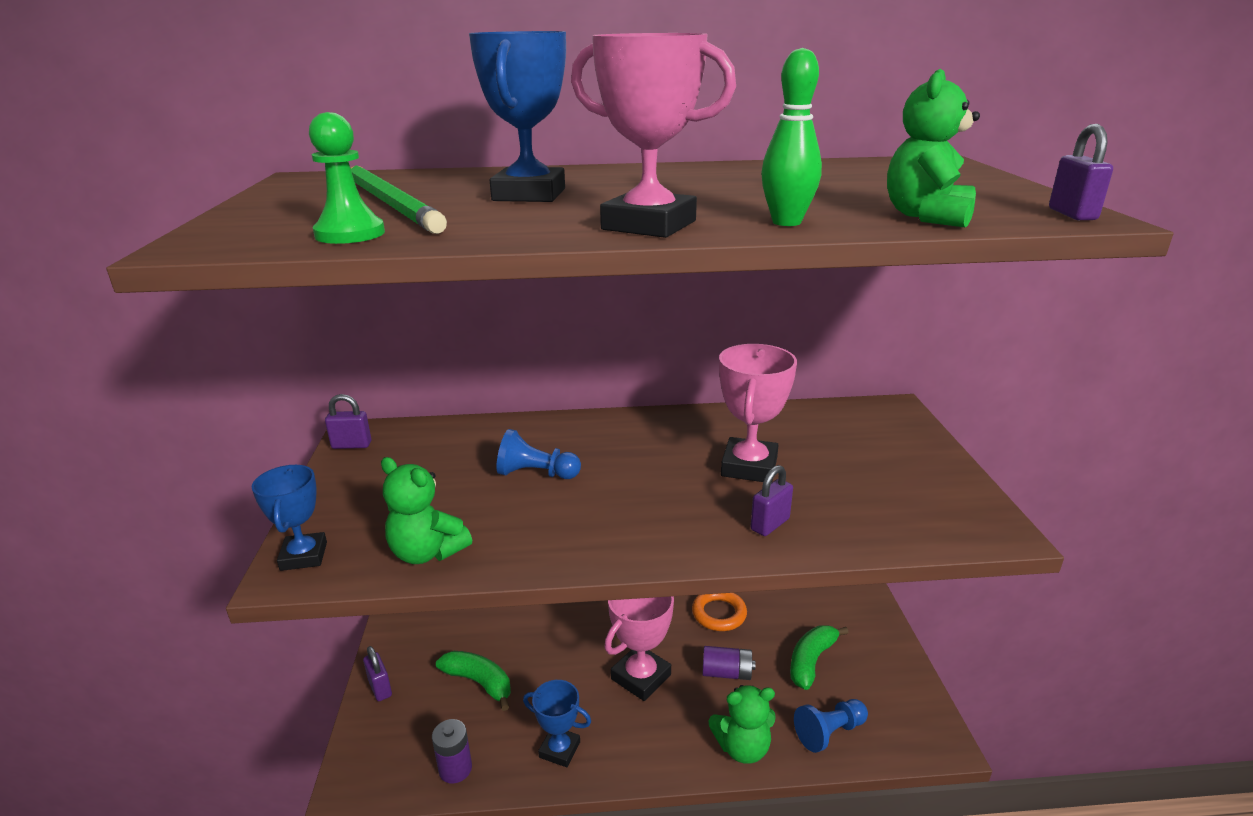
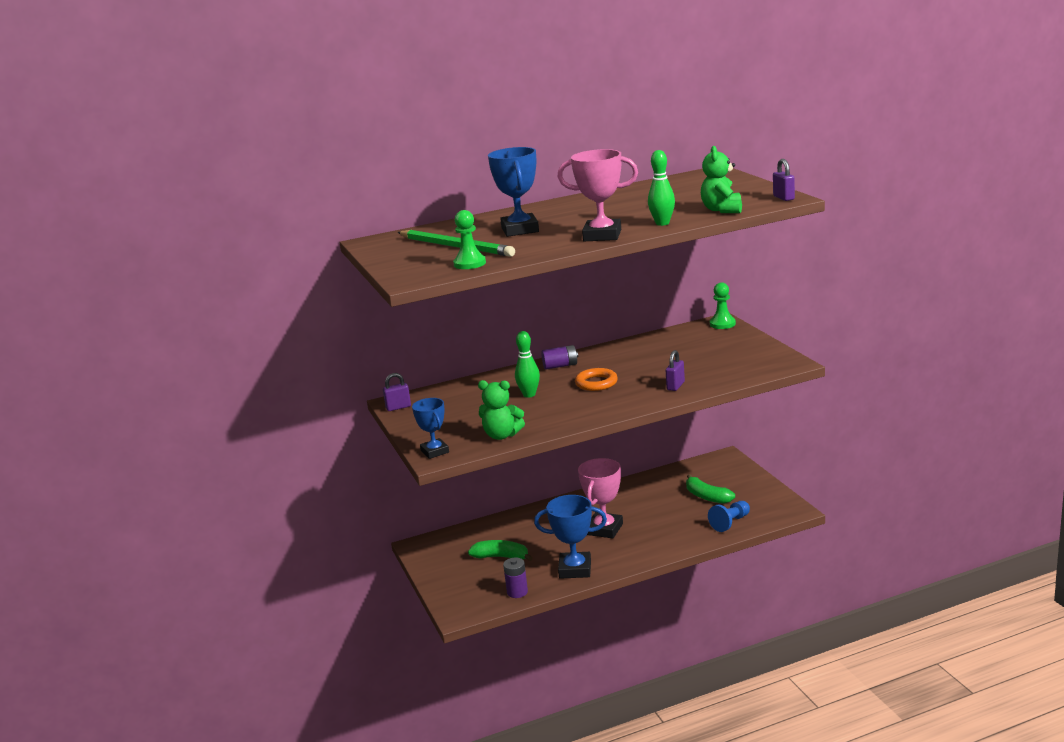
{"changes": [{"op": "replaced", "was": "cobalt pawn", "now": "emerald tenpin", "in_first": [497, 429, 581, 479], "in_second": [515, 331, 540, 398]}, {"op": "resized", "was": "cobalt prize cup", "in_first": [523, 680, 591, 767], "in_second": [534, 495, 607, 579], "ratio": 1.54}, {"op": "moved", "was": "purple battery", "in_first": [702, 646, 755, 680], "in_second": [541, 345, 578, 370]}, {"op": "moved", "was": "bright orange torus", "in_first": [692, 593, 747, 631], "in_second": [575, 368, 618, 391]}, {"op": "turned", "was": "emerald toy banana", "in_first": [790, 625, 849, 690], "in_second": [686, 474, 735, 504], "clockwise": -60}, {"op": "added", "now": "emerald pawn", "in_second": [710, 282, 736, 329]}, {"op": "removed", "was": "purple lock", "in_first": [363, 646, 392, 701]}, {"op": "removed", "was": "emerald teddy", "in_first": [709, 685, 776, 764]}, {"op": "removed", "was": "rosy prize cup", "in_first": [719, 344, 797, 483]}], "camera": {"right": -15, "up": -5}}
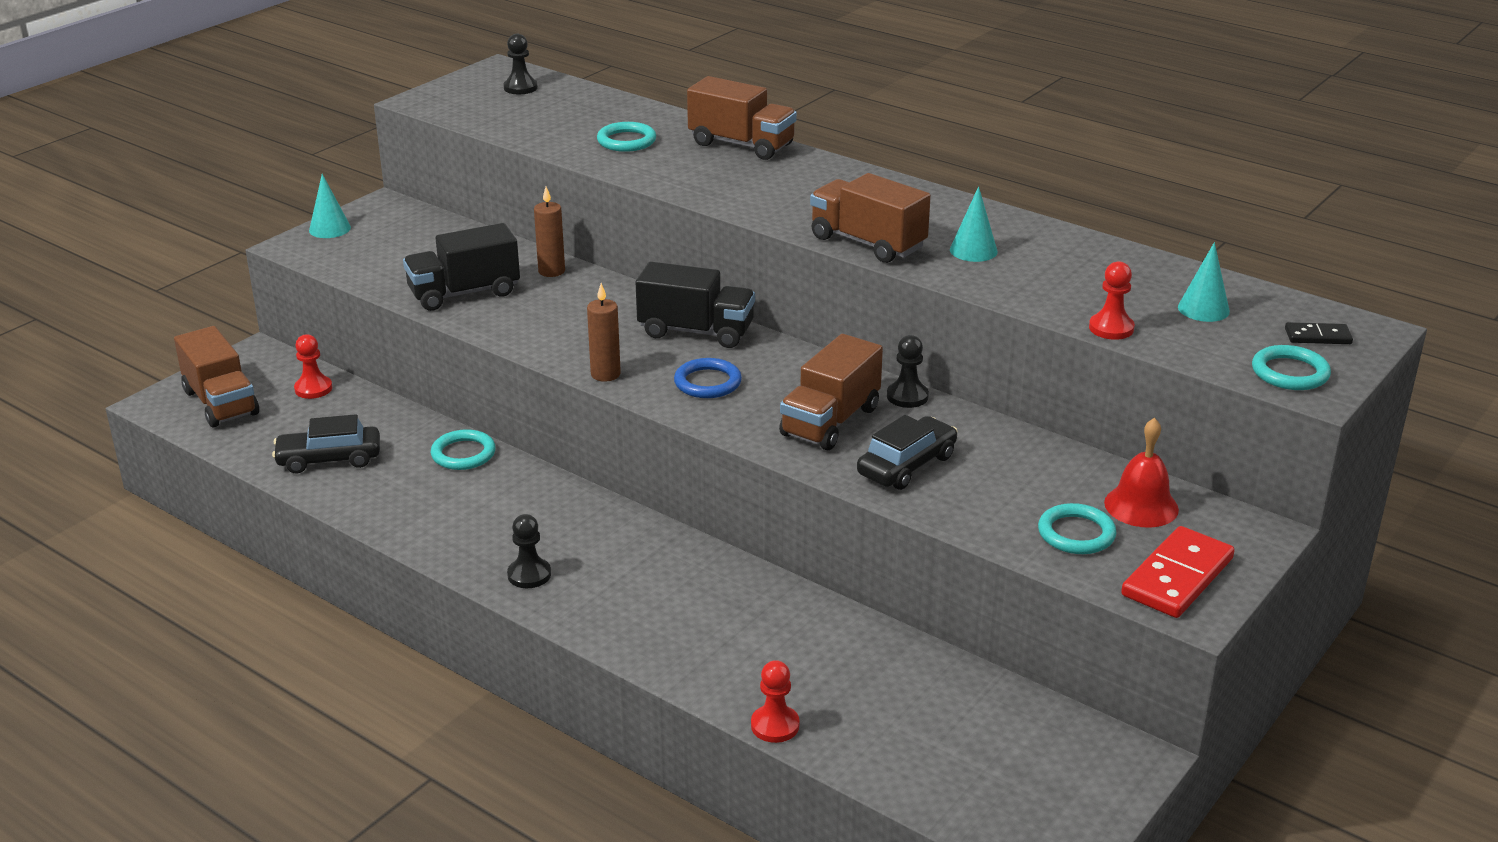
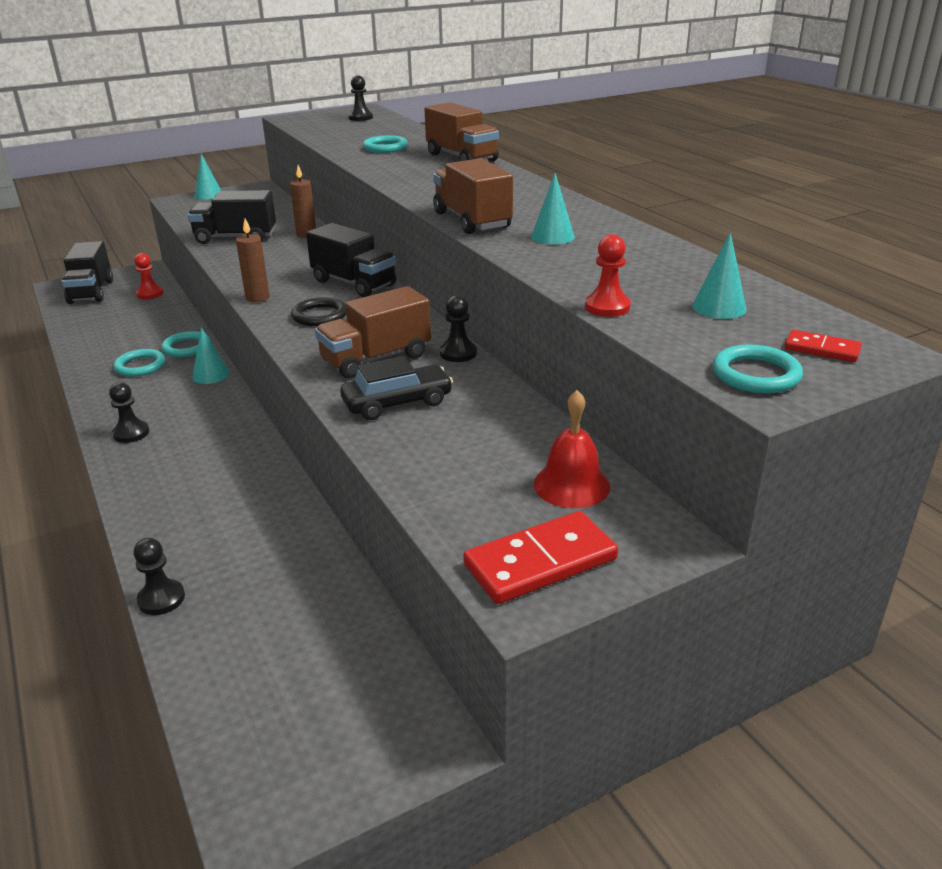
{"changes": [{"op": "recoloured", "was": "russet lorry", "now": "black lorry", "in_first": [174, 326, 259, 428], "in_second": [62, 241, 113, 304]}, {"op": "moved", "was": "teal torus", "in_first": [1038, 503, 1117, 554], "in_second": [113, 349, 165, 377]}, {"op": "recoloured", "was": "scarlet pawn", "now": "black pawn", "in_first": [751, 660, 800, 743], "in_second": [133, 538, 185, 615]}, {"op": "added", "now": "teal solid cone", "in_second": [192, 327, 229, 384]}, {"op": "recoloured", "was": "cobalt torus", "now": "black torus", "in_first": [674, 358, 742, 398], "in_second": [291, 297, 346, 326]}, {"op": "recoloured", "was": "black domino", "now": "scarlet domino", "in_first": [1285, 322, 1353, 344], "in_second": [785, 330, 862, 362]}, {"op": "removed", "was": "black toy car", "in_first": [272, 414, 380, 474]}], "camera": {"right": 25, "up": 0}}
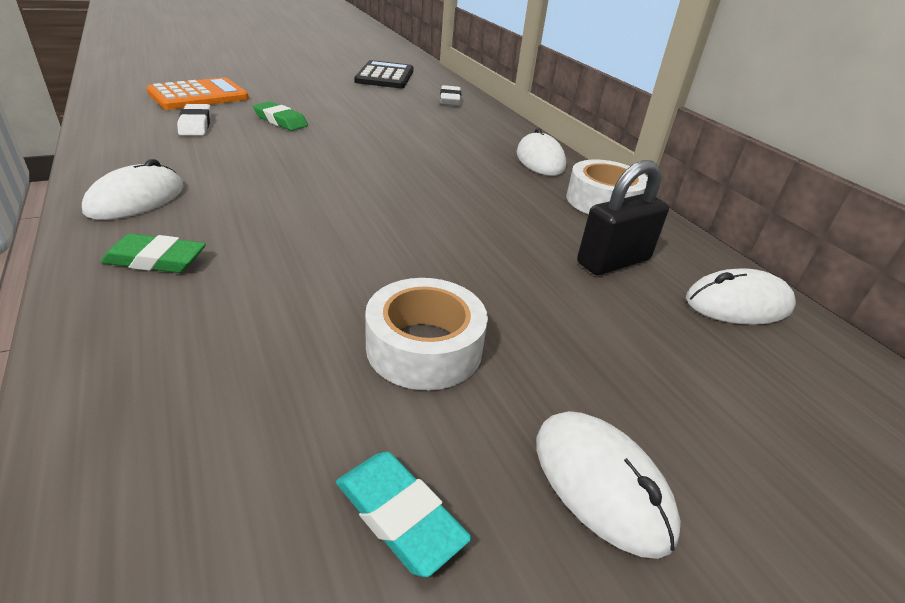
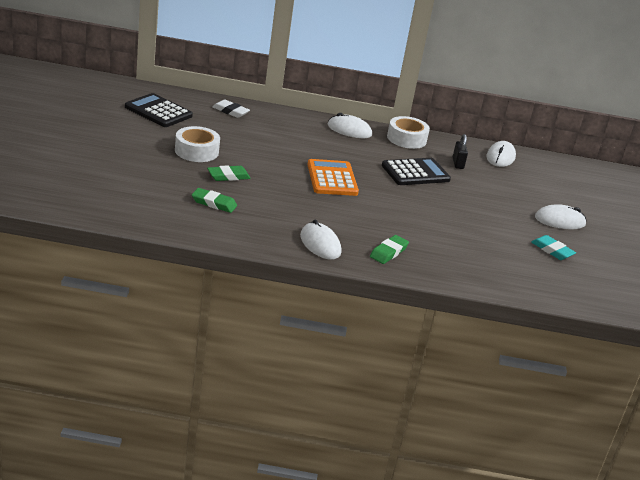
{"changes": [{"op": "moved", "was": "white tape", "in_first": [365, 278, 488, 390], "in_second": [175, 126, 220, 162]}, {"op": "recoloured", "was": "white eraser", "now": "emerald eraser", "in_first": [177, 104, 211, 135], "in_second": [192, 188, 237, 213]}, {"op": "moved", "was": "bright orange calculator", "in_first": [146, 77, 249, 110], "in_second": [307, 159, 359, 196]}, {"op": "added", "now": "black calculator", "in_second": [382, 158, 451, 185]}, {"op": "resized", "was": "black lock", "in_first": [577, 160, 669, 275], "in_second": [453, 134, 468, 169], "ratio": 0.66}, {"op": "turned", "was": "teal eraser", "in_first": [336, 451, 471, 577], "in_second": [531, 235, 576, 260], "clockwise": 60}], "camera": {"right": -60, "up": -5}}
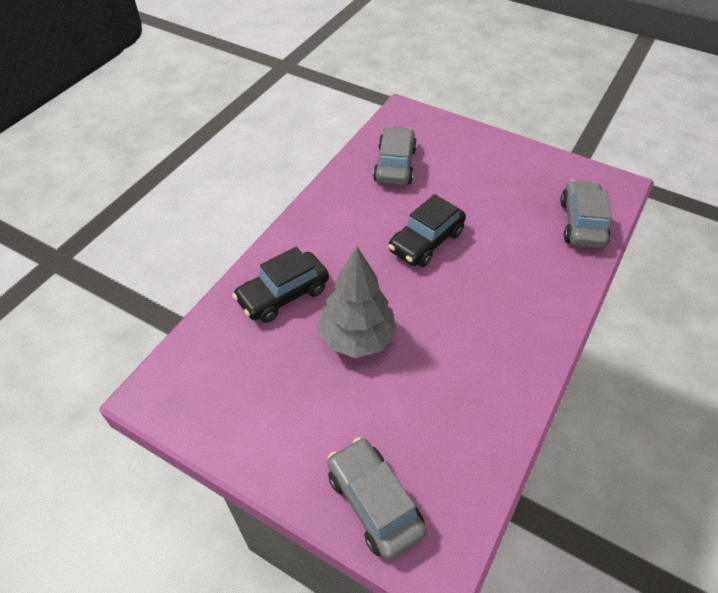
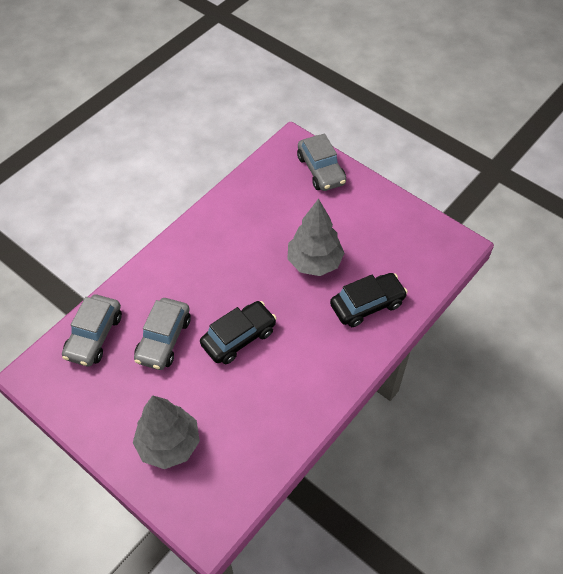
{"changes": [{"op": "added", "now": "ash-grey tree", "in_second": [133, 395, 200, 469]}, {"op": "moved", "was": "ash-grey toy car", "in_first": [373, 126, 417, 185], "in_second": [134, 298, 191, 370]}], "camera": {"right": -170, "up": 5}}
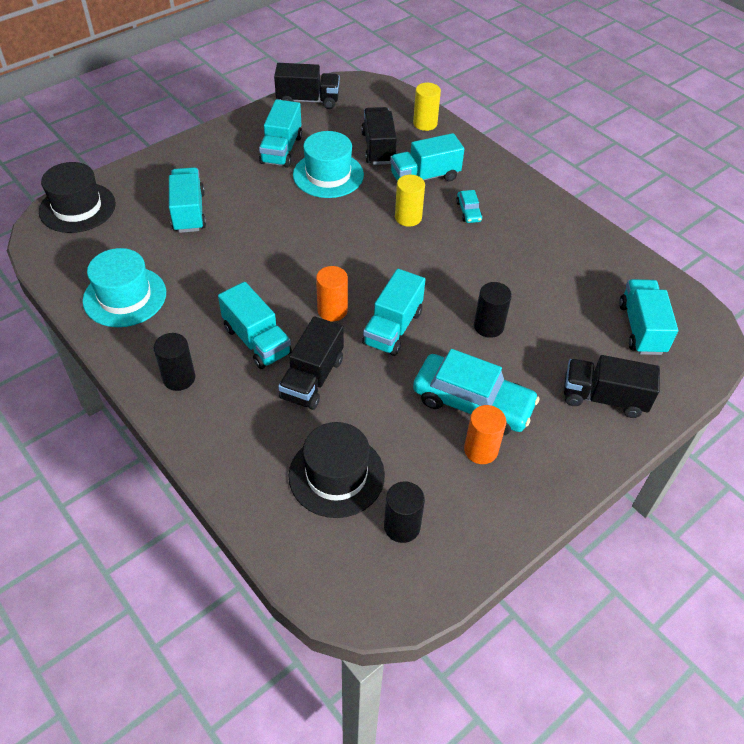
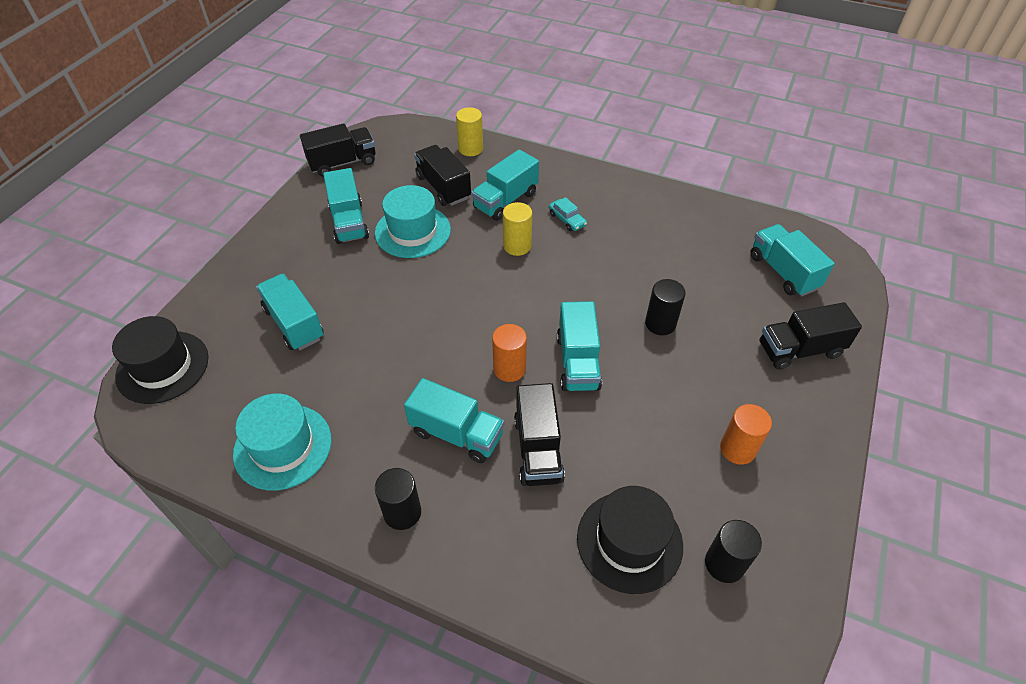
{"changes": [{"op": "removed", "was": "teal toy car", "in_first": [413, 349, 539, 435]}], "camera": {"right": -25, "up": 0}}
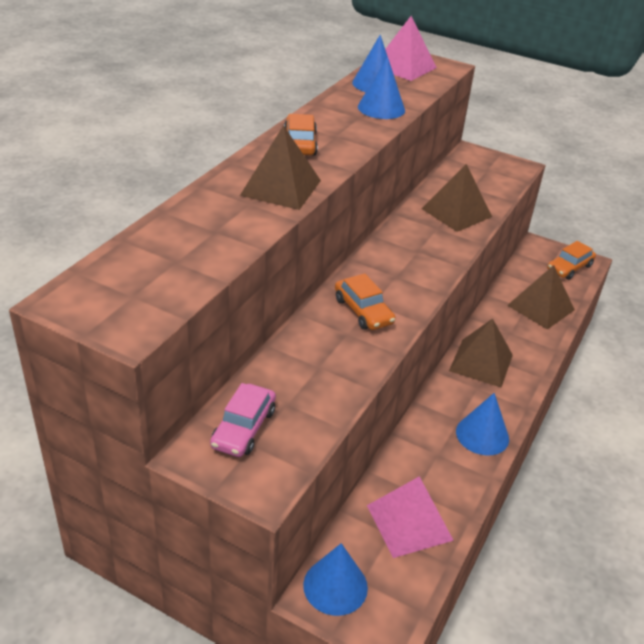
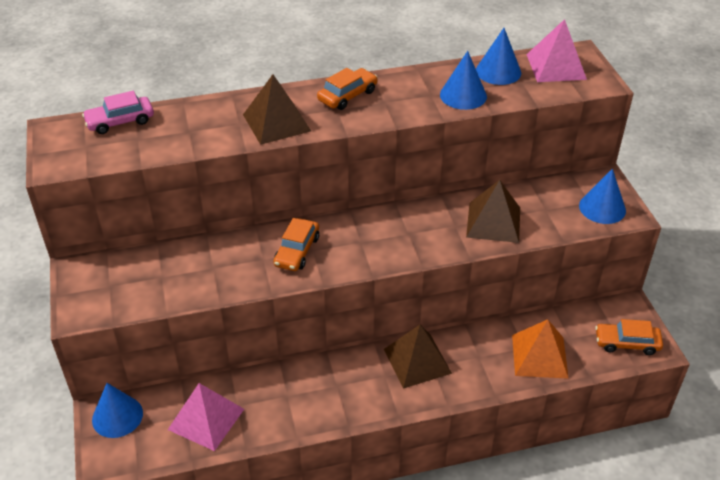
{"changes": [{"op": "moved", "was": "rosy toy car", "in_first": [210, 383, 276, 457], "in_second": [82, 91, 154, 134]}, {"op": "recoloured", "was": "russet pyramid", "now": "bright orange pyramid", "in_first": [507, 265, 575, 330], "in_second": [512, 319, 569, 379]}, {"op": "moved", "was": "cobalt solid cone", "in_first": [456, 393, 509, 455], "in_second": [579, 169, 626, 224]}], "camera": {"right": 50, "up": 5}}
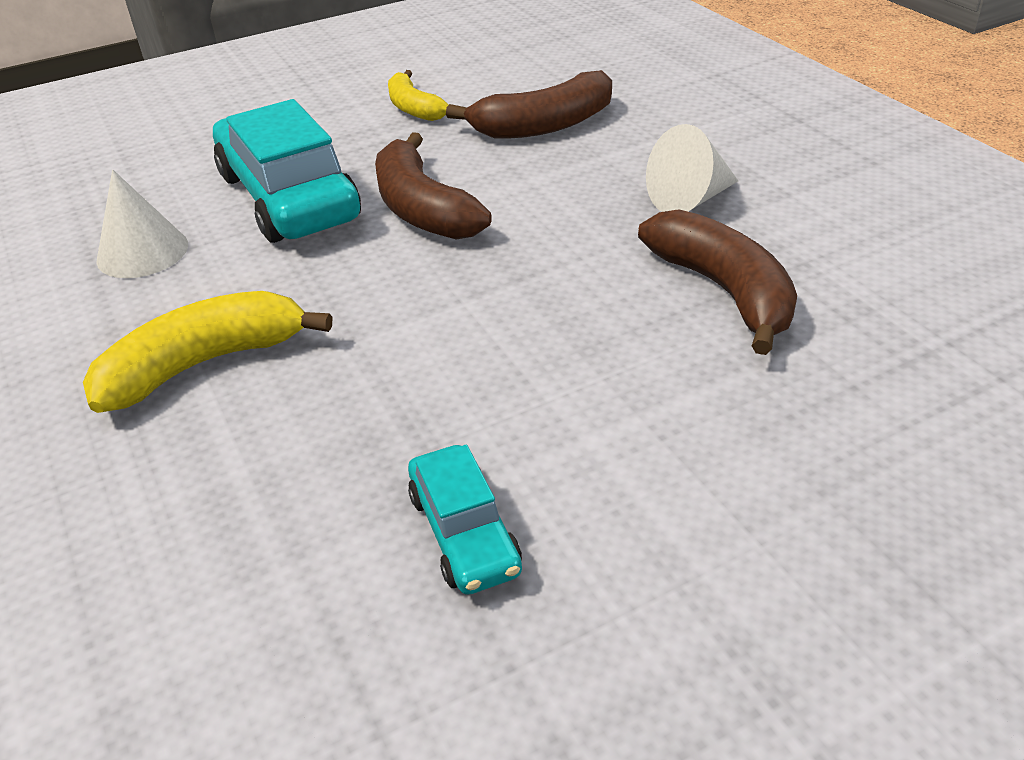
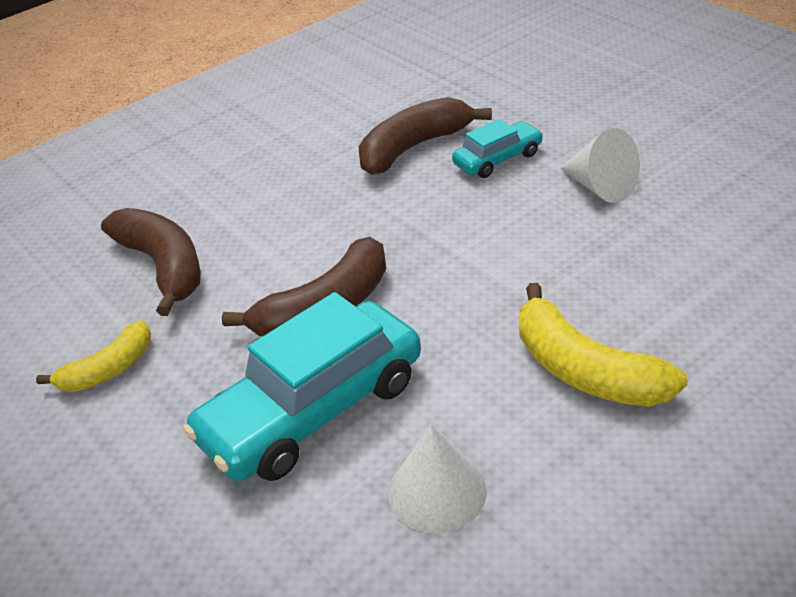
{"changes": [{"op": "moved", "was": "teal toy car", "in_first": [408, 445, 522, 595], "in_second": [452, 119, 543, 178]}, {"op": "moved", "was": "white solid cone", "in_first": [646, 124, 738, 212], "in_second": [560, 128, 640, 203]}], "camera": {"right": -100, "up": 0}}
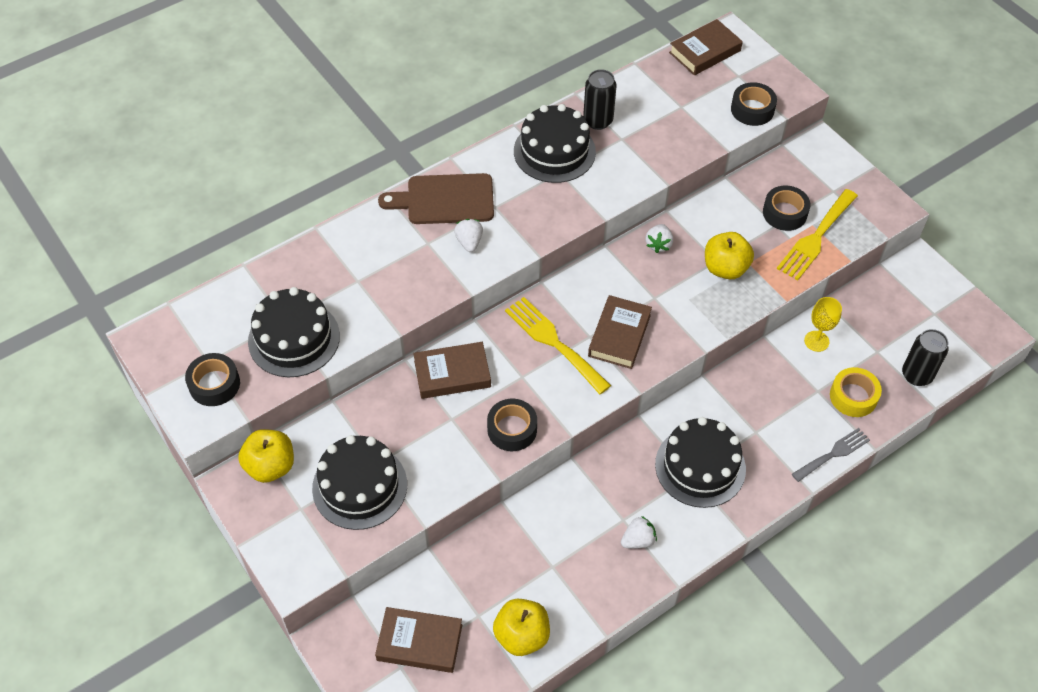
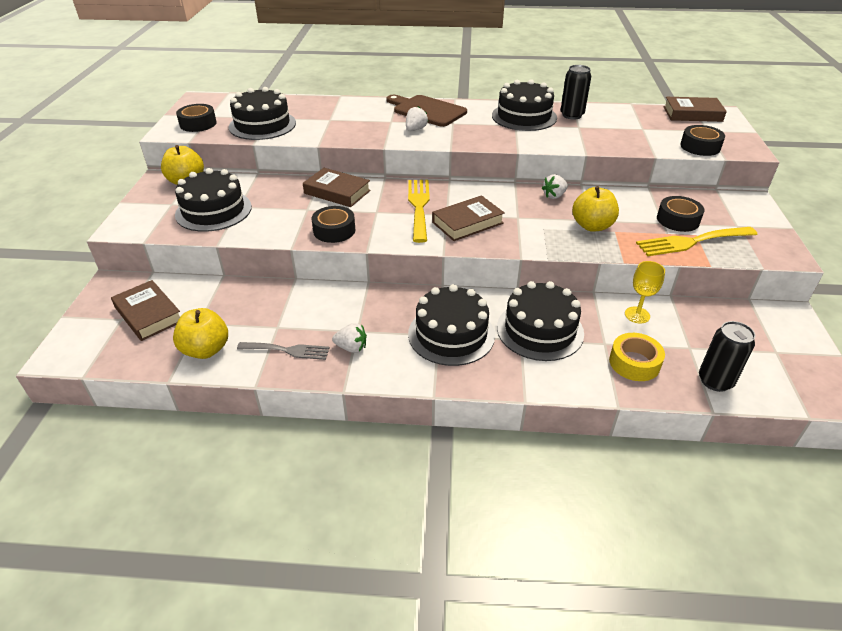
{"changes": [{"op": "moved", "was": "ash-grey fork", "in_first": [792, 428, 870, 482], "in_second": [237, 342, 330, 360]}, {"op": "added", "now": "black layer cake", "in_second": [497, 281, 584, 361]}], "camera": {"right": 40, "up": -15}}
